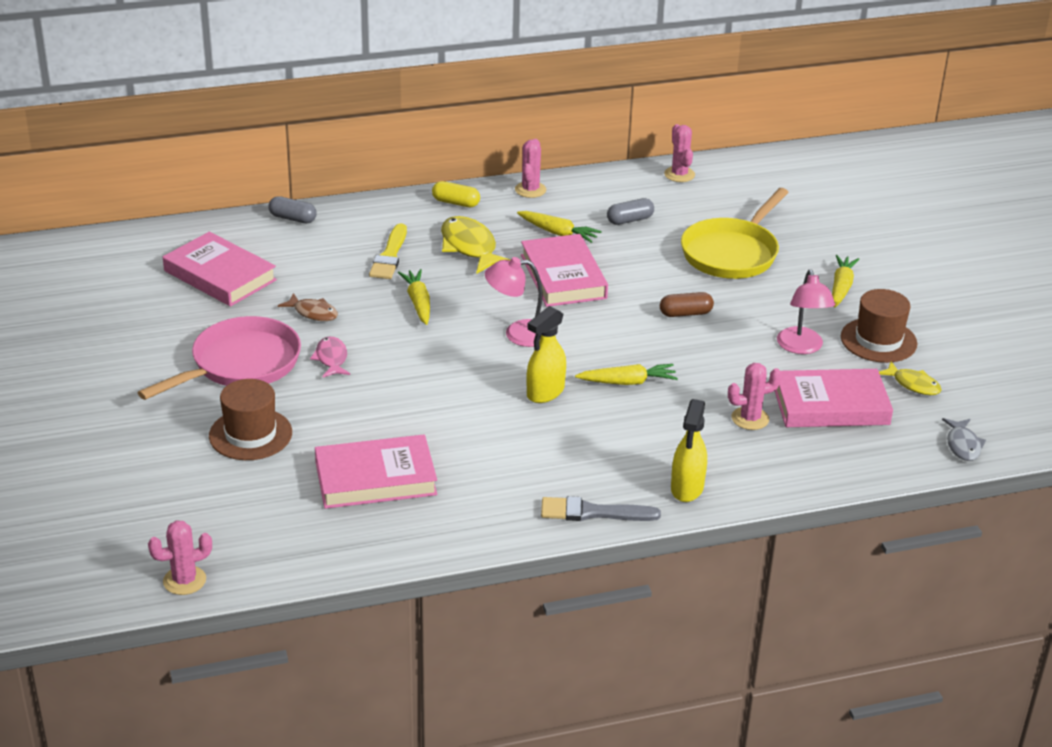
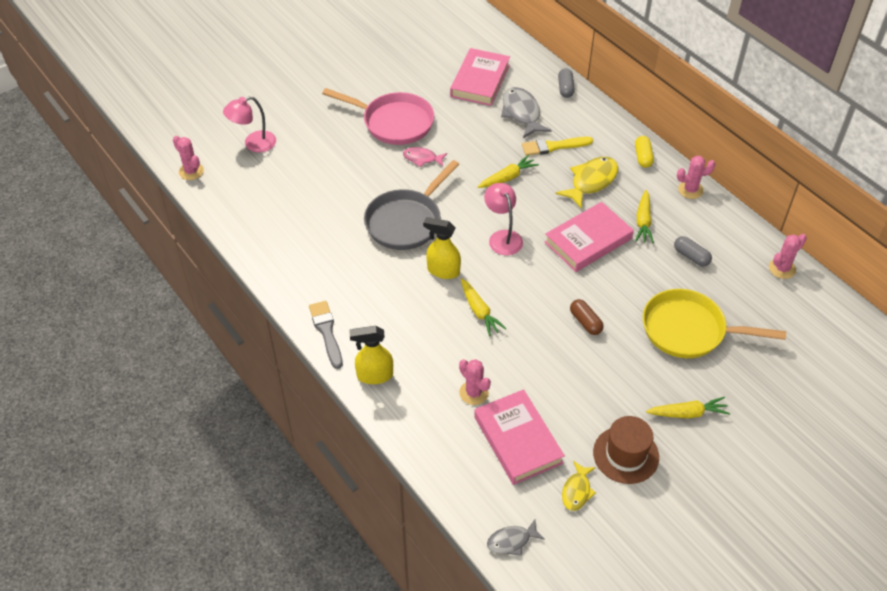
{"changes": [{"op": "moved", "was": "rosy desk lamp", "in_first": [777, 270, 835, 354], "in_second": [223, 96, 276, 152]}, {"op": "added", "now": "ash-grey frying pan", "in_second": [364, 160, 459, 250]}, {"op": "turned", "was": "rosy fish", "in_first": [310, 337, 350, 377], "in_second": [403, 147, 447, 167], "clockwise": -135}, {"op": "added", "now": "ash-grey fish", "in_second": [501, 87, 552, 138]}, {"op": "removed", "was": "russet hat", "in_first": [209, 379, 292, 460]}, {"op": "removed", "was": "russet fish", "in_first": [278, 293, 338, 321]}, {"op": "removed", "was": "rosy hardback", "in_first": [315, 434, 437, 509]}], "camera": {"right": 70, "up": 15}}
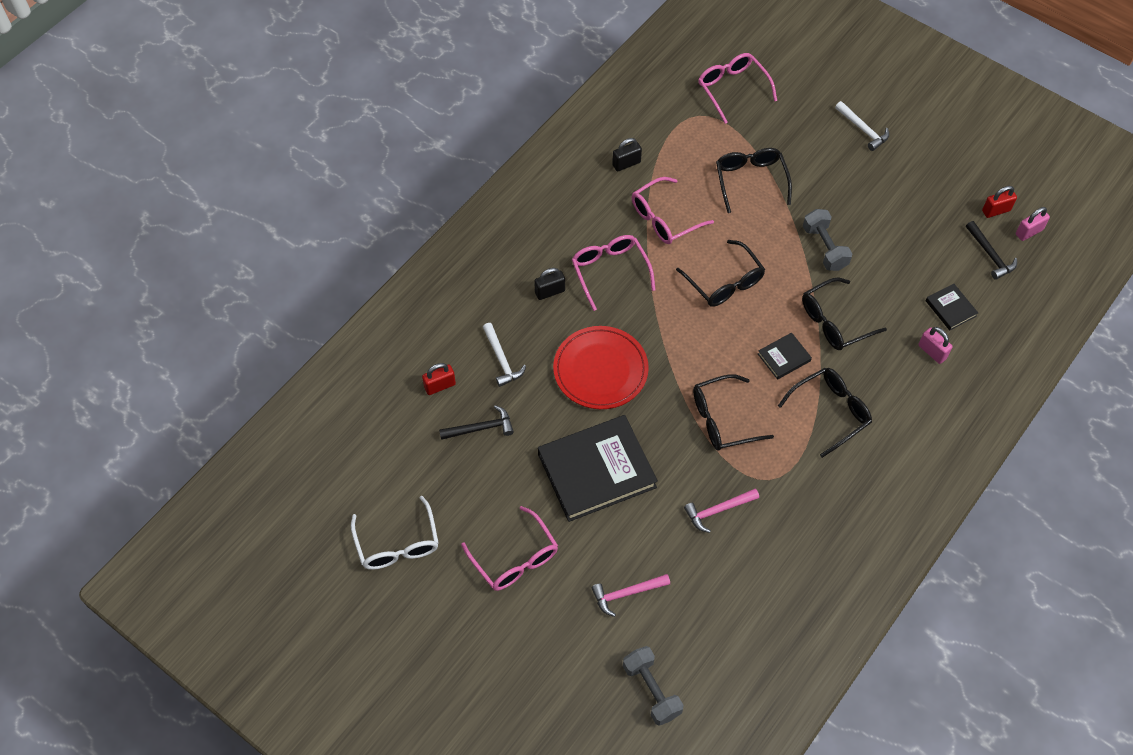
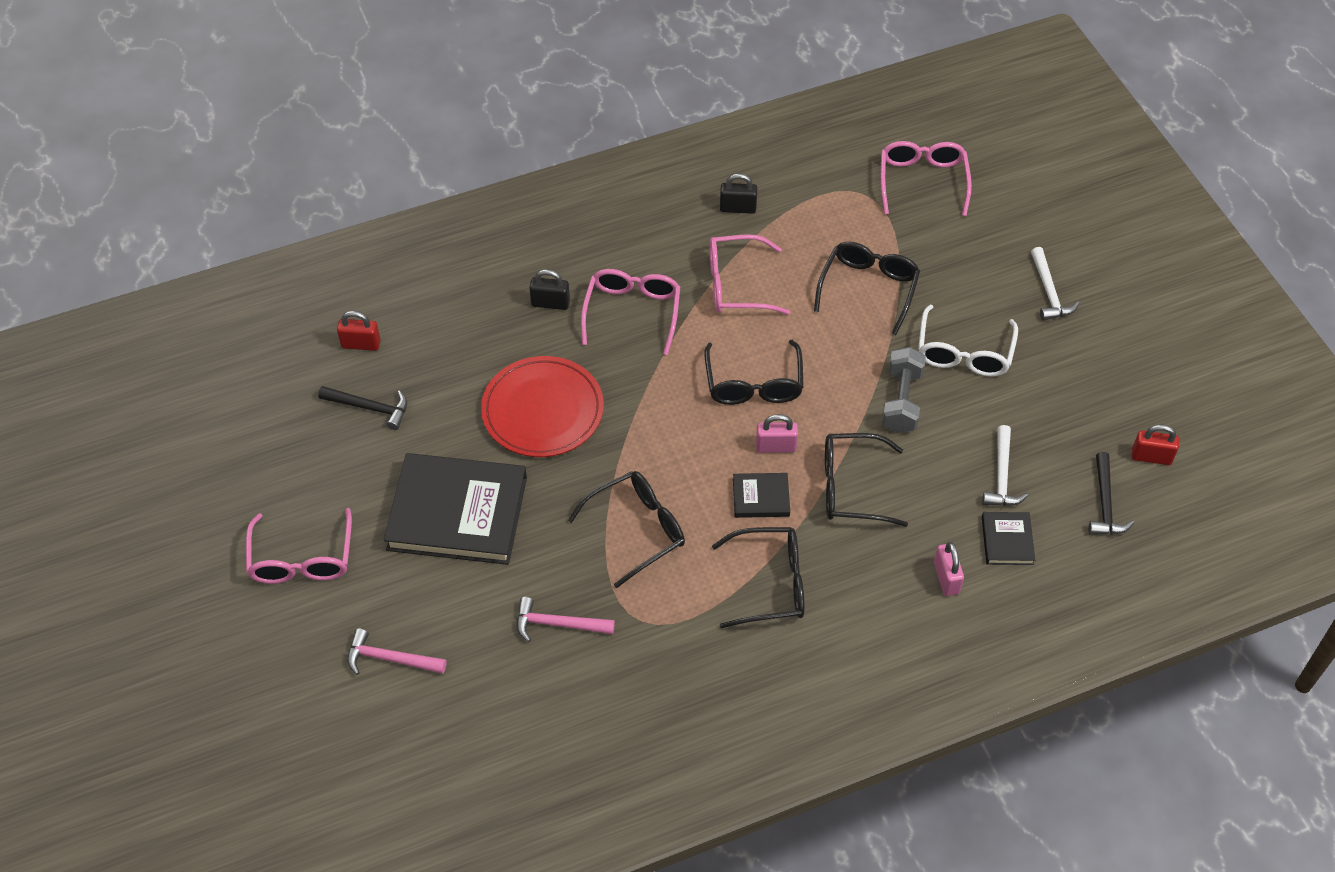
{"changes": [{"op": "turned", "was": "black spectacles", "in_first": [693, 374, 774, 451], "in_second": [568, 471, 685, 588], "clockwise": 135}, {"op": "moved", "was": "rosy lock", "in_first": [1016, 207, 1050, 241], "in_second": [756, 414, 798, 453]}, {"op": "moved", "was": "white spectacles", "in_first": [351, 496, 439, 570], "in_second": [918, 304, 1018, 377]}, {"op": "moved", "was": "white hammer", "in_first": [483, 323, 526, 387], "in_second": [982, 425, 1028, 506]}, {"op": "removed", "was": "ash-grey hand weight", "in_first": [623, 646, 684, 726]}], "camera": {"right": 30, "up": -5}}
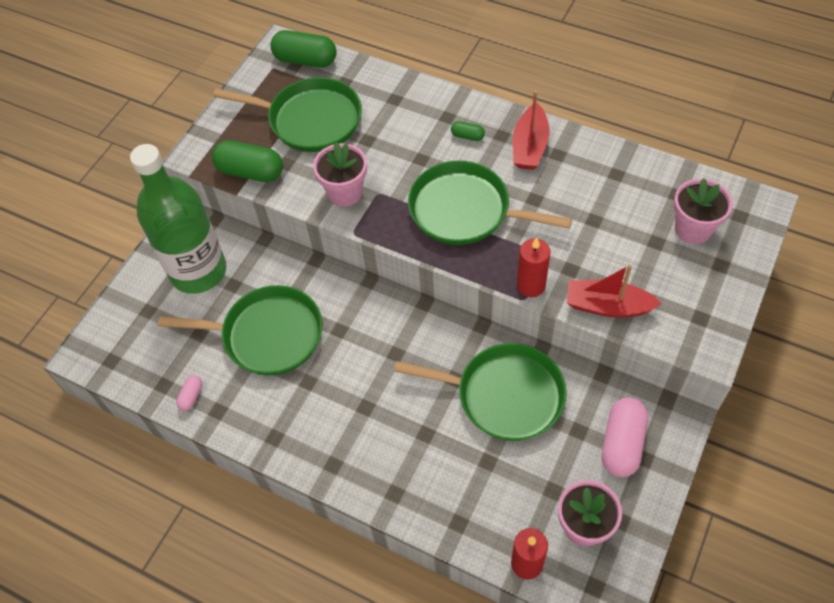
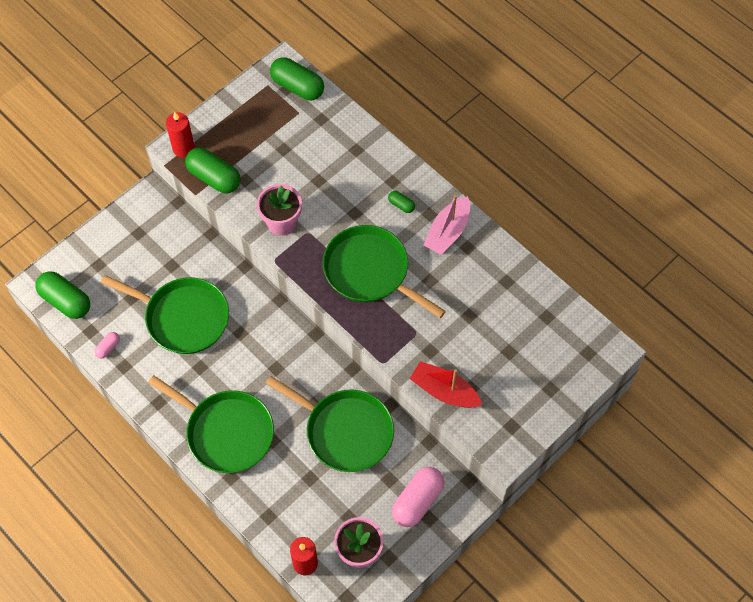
{"changes": [{"op": "added", "now": "emerald pill shape", "in_second": [36, 271, 90, 319]}, {"op": "moved", "was": "emerald frying pan", "in_first": [213, 77, 362, 152], "in_second": [148, 375, 274, 473]}, {"op": "moved", "was": "scarlet pillar candle", "in_first": [517, 237, 550, 297], "in_second": [166, 112, 195, 158]}, {"op": "recoloured", "was": "scarlet boat", "now": "rosy boat", "in_first": [513, 90, 549, 170], "in_second": [423, 195, 470, 255]}, {"op": "removed", "was": "emerald bottle", "in_first": [130, 144, 226, 294]}, {"op": "removed", "was": "rosy potted plant", "in_first": [674, 178, 733, 244]}], "camera": {"right": 15, "up": 5}}
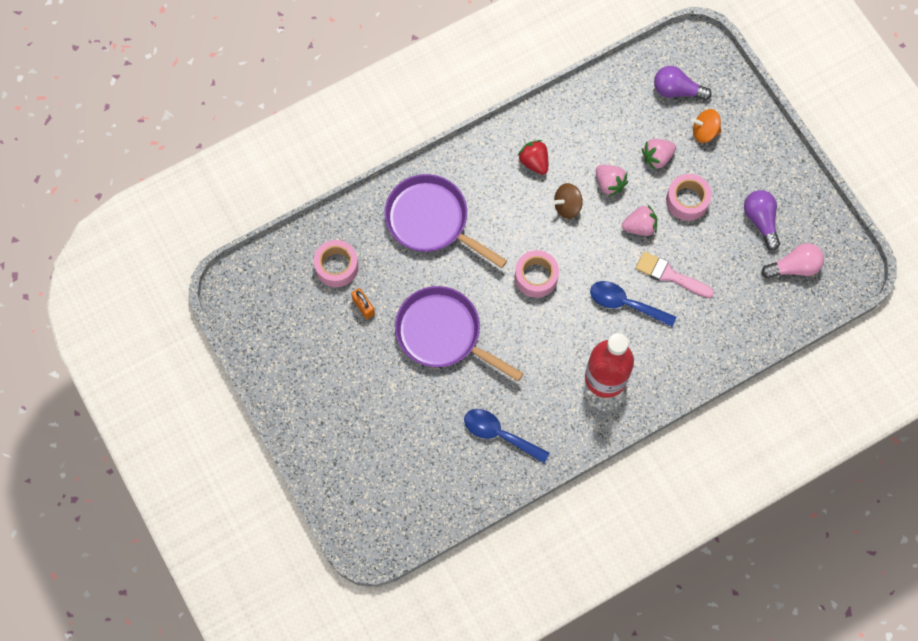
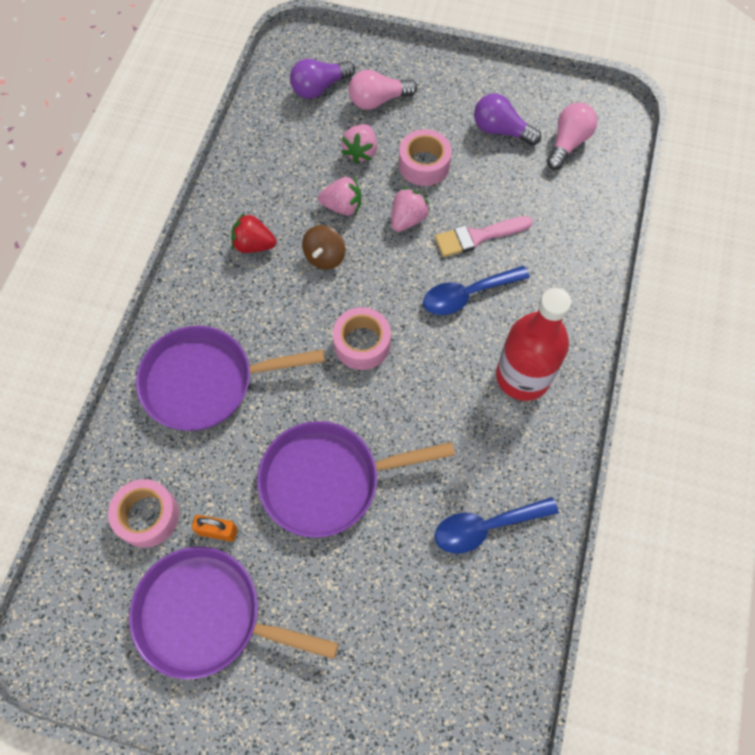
{"changes": [{"op": "added", "now": "purple frying pan", "in_second": [129, 547, 338, 679]}, {"op": "replaced", "was": "bright orange spinning top", "now": "rosy lightbulb", "in_first": [692, 109, 721, 143], "in_second": [349, 70, 417, 110]}], "camera": {"right": -45, "up": -5}}
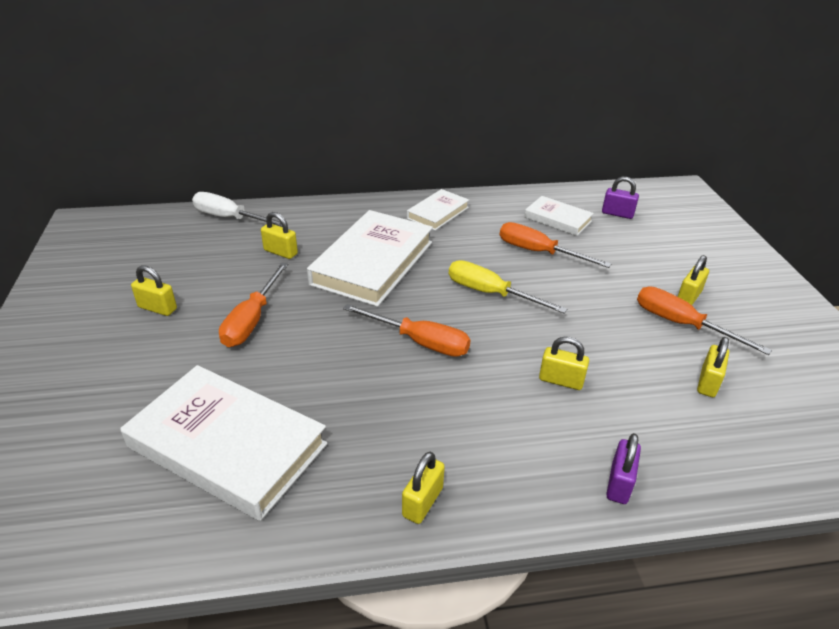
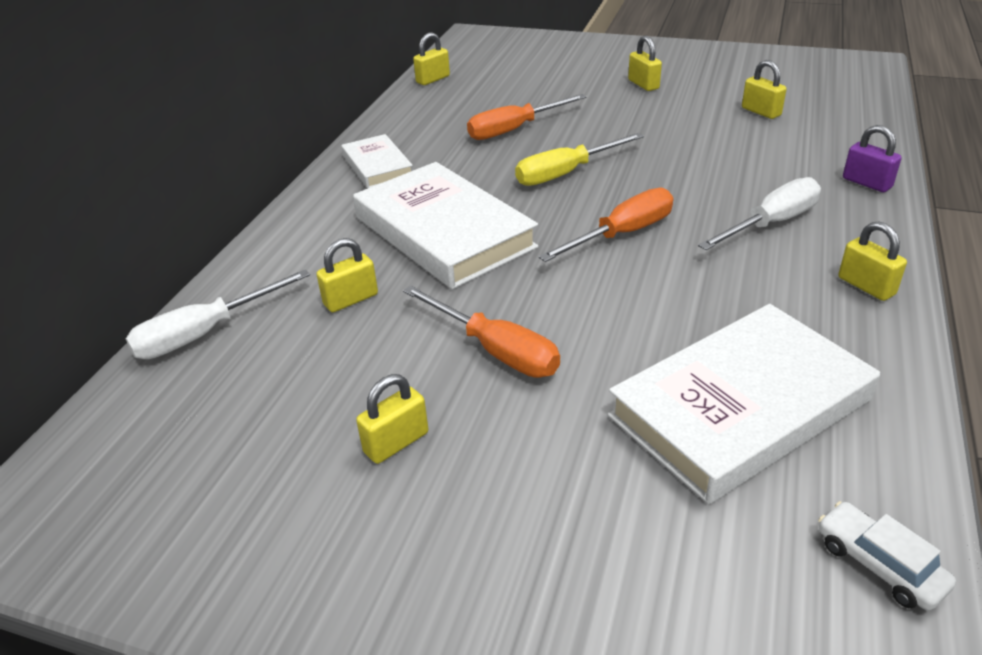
{"changes": [{"op": "moved", "was": "golden lock", "in_first": [539, 336, 589, 390], "in_second": [413, 32, 450, 85]}, {"op": "added", "now": "white screwdriver", "in_second": [698, 177, 821, 250]}, {"op": "added", "now": "white toy car", "in_second": [818, 501, 956, 611]}, {"op": "removed", "was": "white hardback", "in_first": [524, 196, 594, 236]}, {"op": "removed", "was": "purple lock", "in_first": [602, 177, 639, 219]}, {"op": "removed", "was": "bright orange screwdriver", "in_first": [637, 286, 772, 355]}], "camera": {"right": -60, "up": 0}}
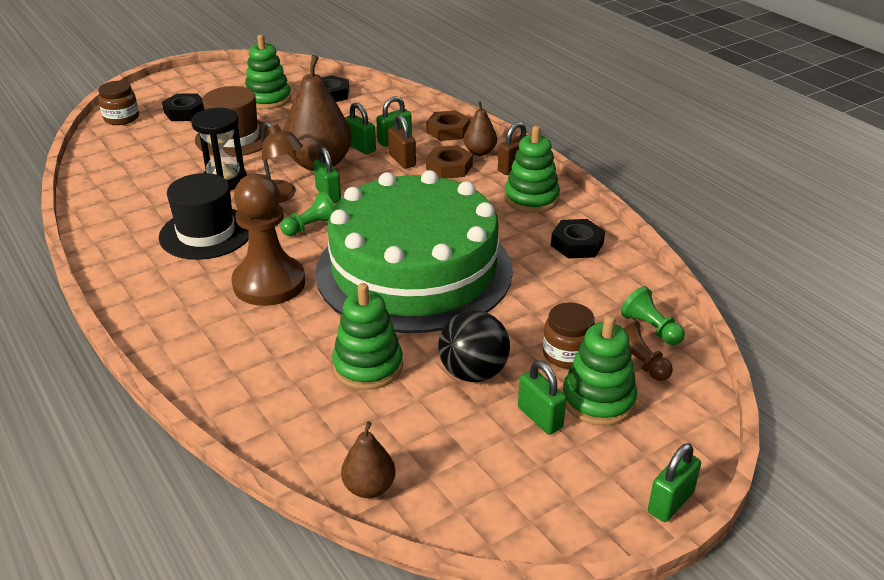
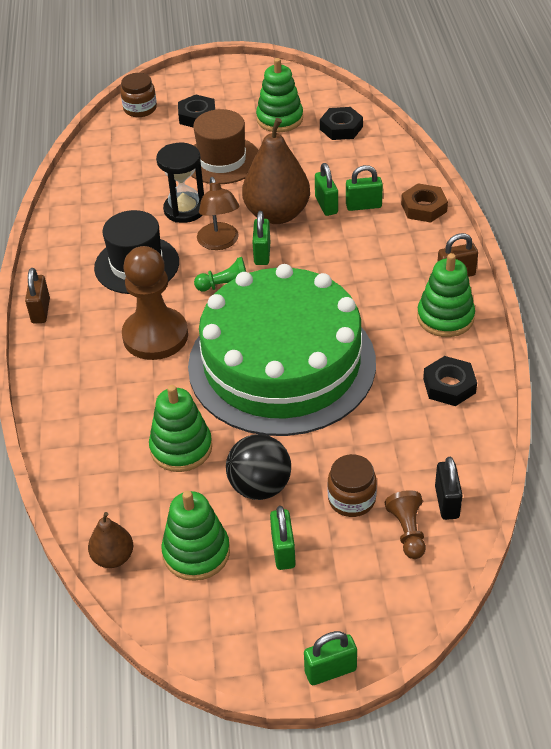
{"changes": [{"op": "moved", "was": "russet lock", "in_first": [388, 114, 416, 169], "in_second": [25, 268, 50, 324]}, {"op": "moved", "was": "emerald stacking toy", "in_first": [562, 315, 637, 426], "in_second": [161, 491, 230, 581]}, {"op": "replaced", "was": "emerald pawn", "now": "black lock", "in_first": [621, 286, 685, 345], "in_second": [435, 457, 463, 520]}, {"op": "removed", "was": "russet hexagon nut", "in_first": [426, 145, 473, 178]}, {"op": "removed", "was": "russet toy pear", "in_first": [464, 101, 497, 156]}], "camera": {"right": 30, "up": 10}}
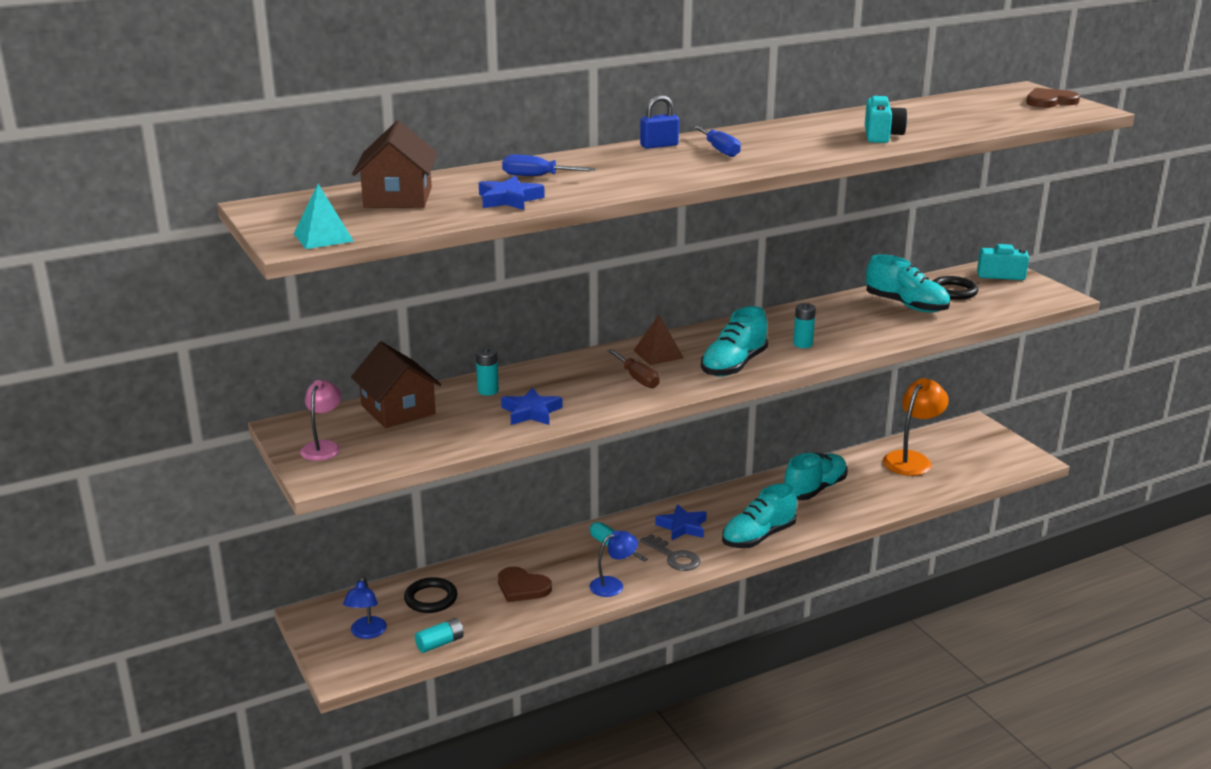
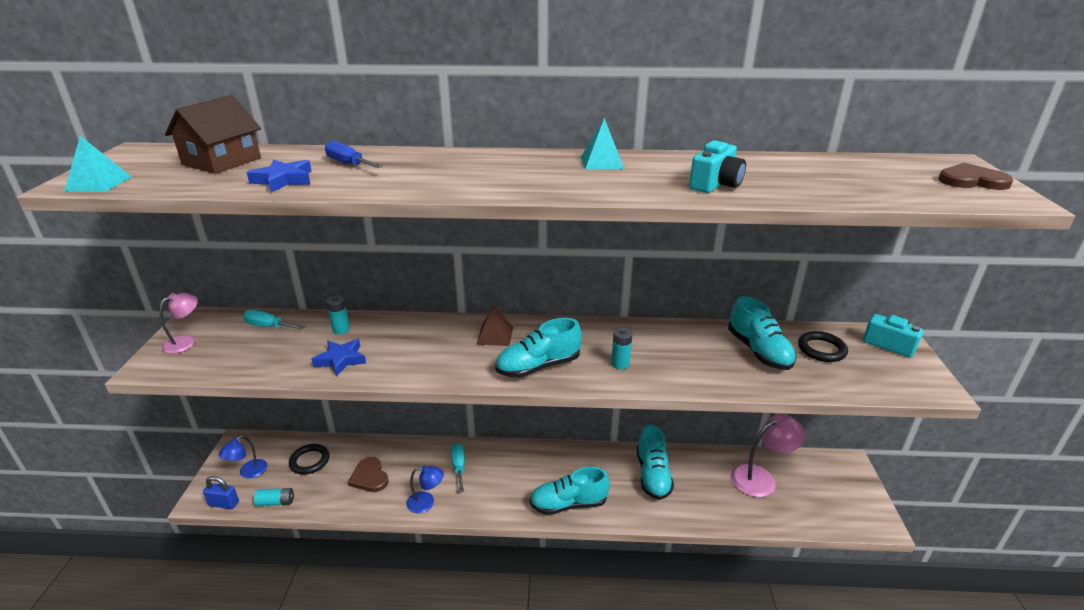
{"changes": [{"op": "moved", "was": "cobalt lock", "in_first": [640, 95, 679, 149], "in_second": [203, 476, 239, 509]}, {"op": "replaced", "was": "russet house", "now": "teal screwdriver", "in_first": [351, 342, 442, 428], "in_second": [243, 310, 305, 330]}, {"op": "added", "now": "teal pyramid", "in_second": [581, 118, 624, 170]}, {"op": "turned", "was": "teal lace-up shoe", "in_first": [784, 453, 847, 500], "in_second": [637, 425, 674, 500], "clockwise": 105}, {"op": "recoloured", "was": "bright orange desk lamp", "now": "rosy desk lamp", "in_first": [883, 378, 949, 476], "in_second": [731, 414, 805, 497]}, {"op": "removed", "was": "russet screwdriver", "in_first": [607, 349, 660, 388]}, {"op": "removed", "was": "ash-grey key", "in_first": [640, 534, 700, 571]}, {"op": "removed", "was": "cobalt five-pointed star", "in_first": [655, 504, 707, 541]}, {"op": "removed", "was": "cobalt screwdriver", "in_first": [693, 126, 741, 157]}], "camera": {"right": 30, "up": 5}}
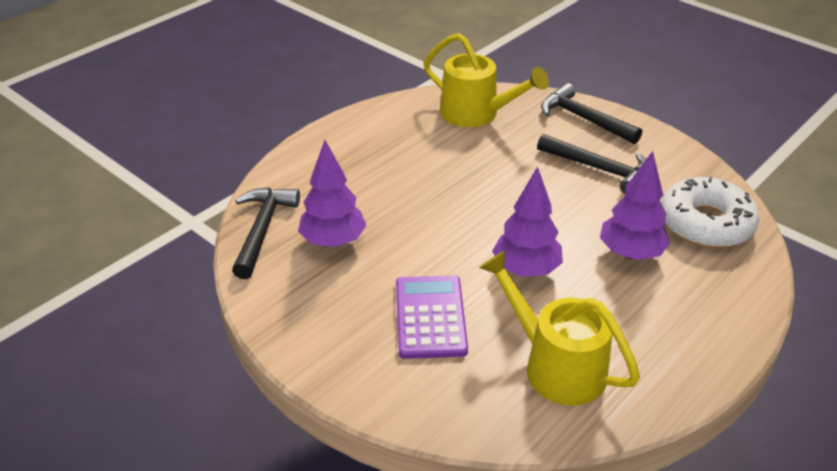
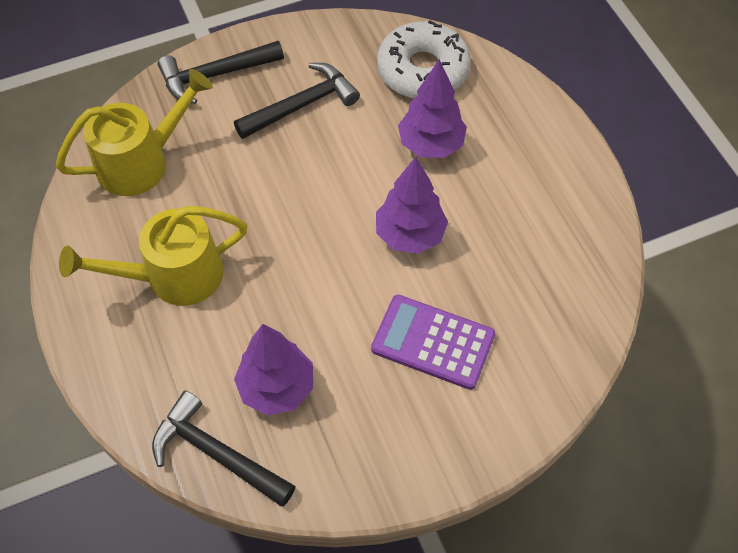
{"changes": [{"op": "moved", "was": "golden watering pot", "in_first": [479, 251, 640, 406], "in_second": [59, 206, 247, 306]}], "camera": {"right": -65, "up": 20}}
